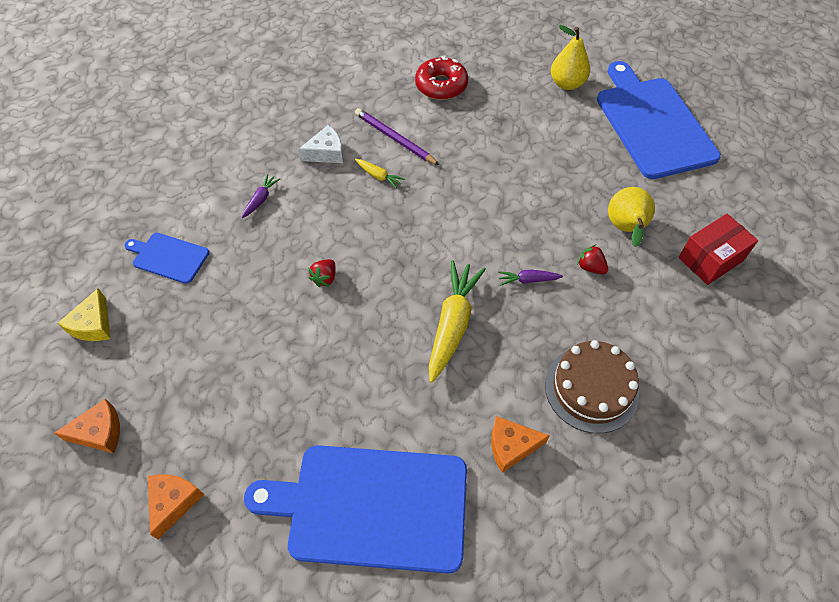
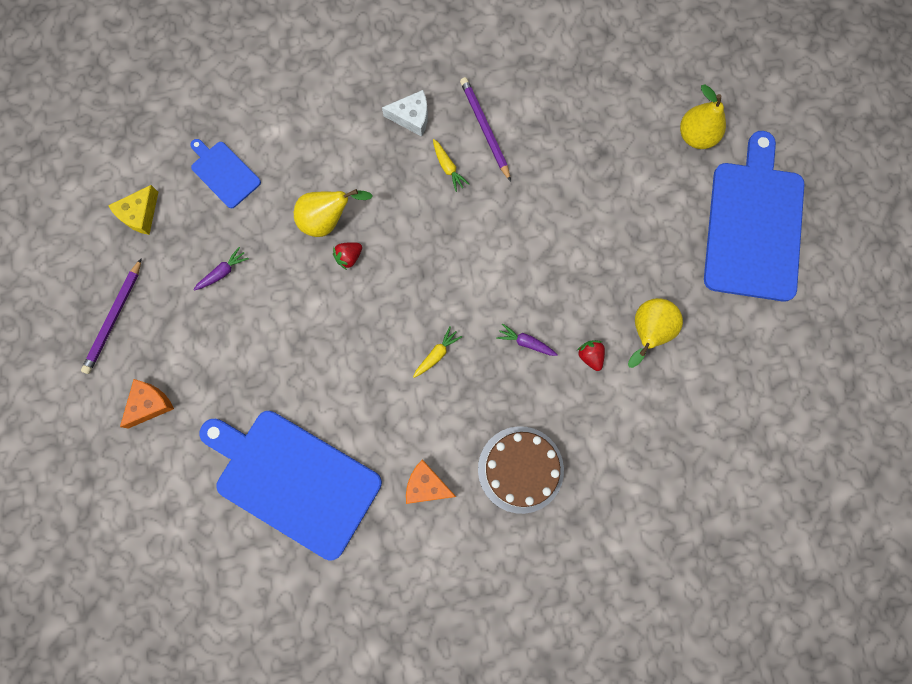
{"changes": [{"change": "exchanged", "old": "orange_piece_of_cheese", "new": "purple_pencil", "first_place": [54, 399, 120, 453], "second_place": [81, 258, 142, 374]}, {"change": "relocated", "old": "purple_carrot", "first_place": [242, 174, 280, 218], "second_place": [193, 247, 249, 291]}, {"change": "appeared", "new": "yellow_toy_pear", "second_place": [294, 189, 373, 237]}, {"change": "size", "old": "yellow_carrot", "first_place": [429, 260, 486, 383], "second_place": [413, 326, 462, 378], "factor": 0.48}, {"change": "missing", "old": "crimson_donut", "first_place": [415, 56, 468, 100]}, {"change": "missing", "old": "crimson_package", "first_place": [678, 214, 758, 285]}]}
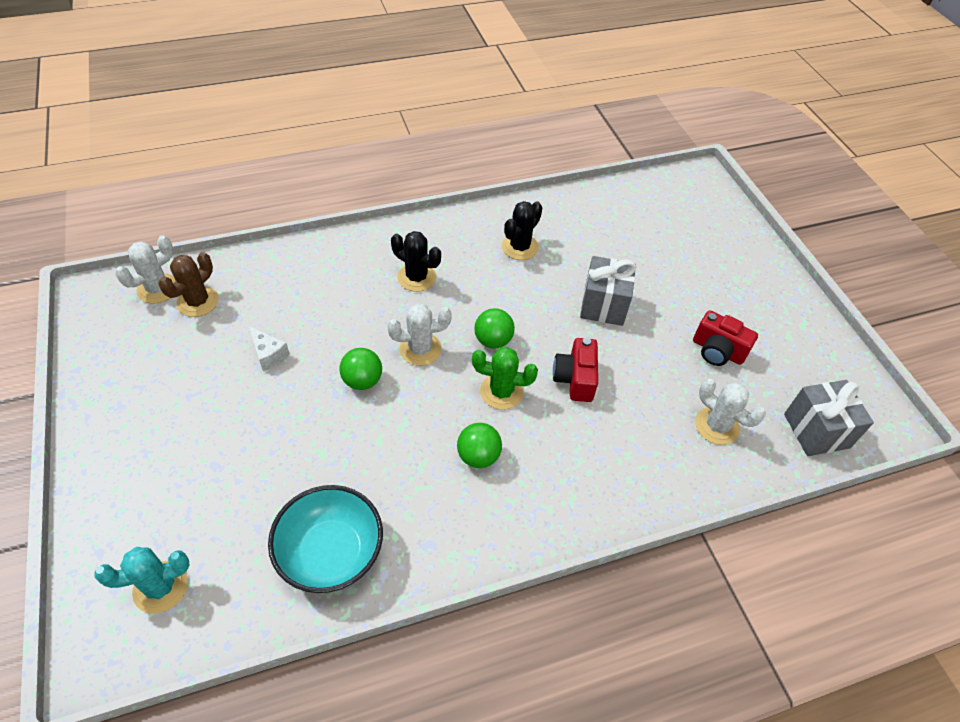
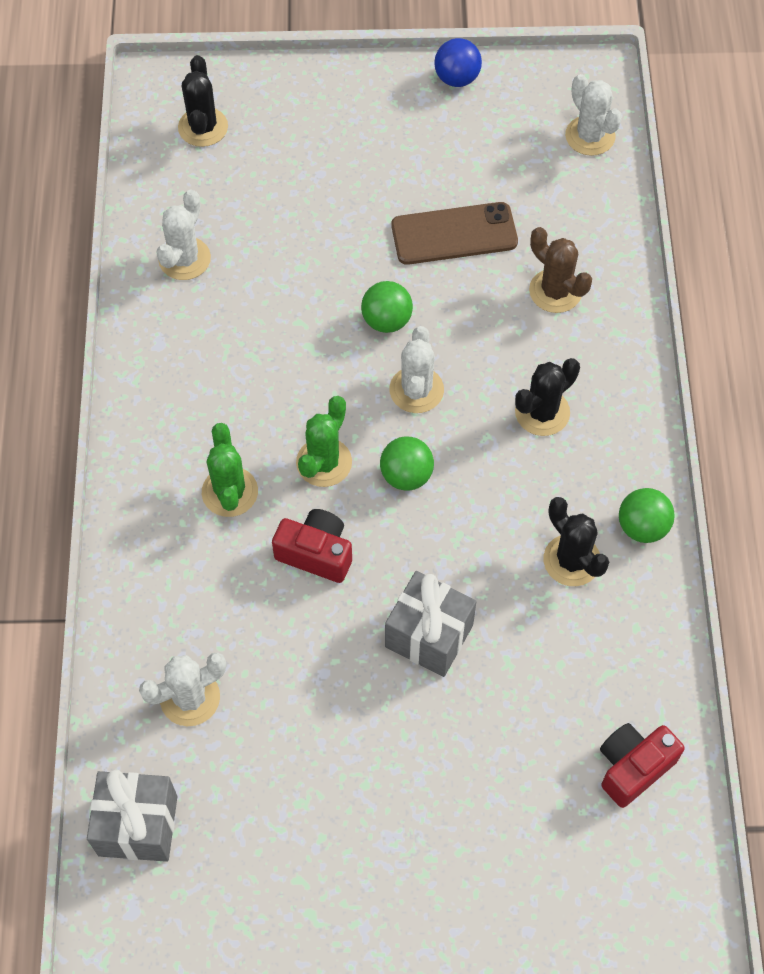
{"changes": [{"change": "exchanged", "old": "aqua_serving_bowl", "new": "snow-white_prickly_plant", "first_place": [268, 485, 383, 593], "second_place": [156, 189, 211, 280]}, {"change": "colour", "old": "aqua_prickly_plant", "new": "jet-black_prickly_plant", "first_place": [94, 547, 189, 614], "second_place": [178, 55, 228, 147]}, {"change": "appeared", "new": "emerald_prickly_plant", "second_place": [202, 423, 258, 517]}, {"change": "exchanged", "old": "snow-white_piece_of_cheese", "new": "russet_mobile_phone", "first_place": [248, 326, 290, 371], "second_place": [391, 202, 518, 265]}, {"change": "appeared", "new": "blue_play_ball", "second_place": [434, 38, 482, 87]}, {"change": "relocated", "old": "russet_prickly_plant", "first_place": [158, 252, 219, 317], "second_place": [529, 227, 592, 313]}, {"change": "relocated", "old": "crimson_photo_camera", "first_place": [693, 310, 758, 366], "second_place": [600, 723, 685, 808]}, {"change": "relocated", "old": "emerald_play_ball", "first_place": [457, 423, 502, 468], "second_place": [619, 488, 675, 543]}]}
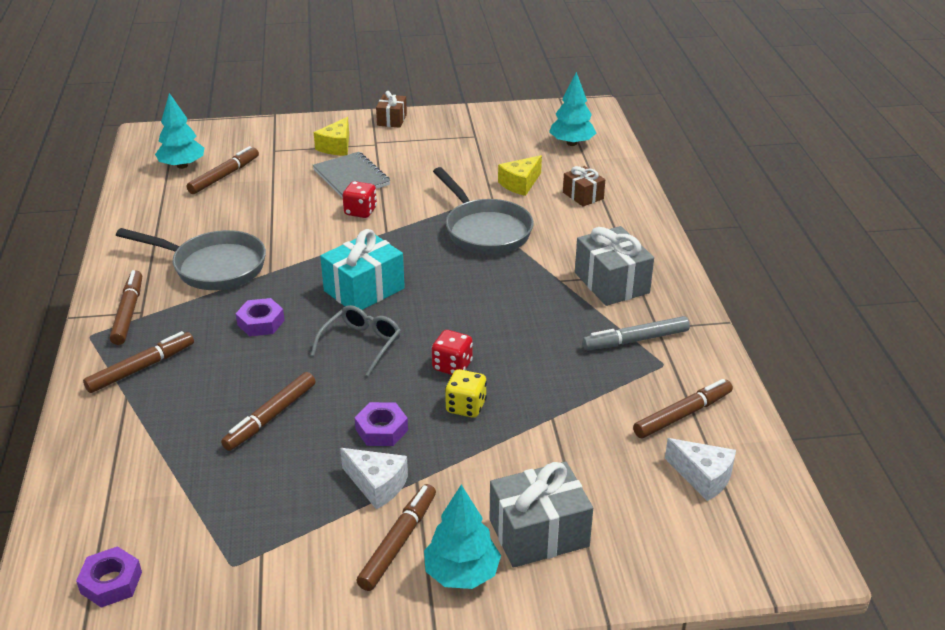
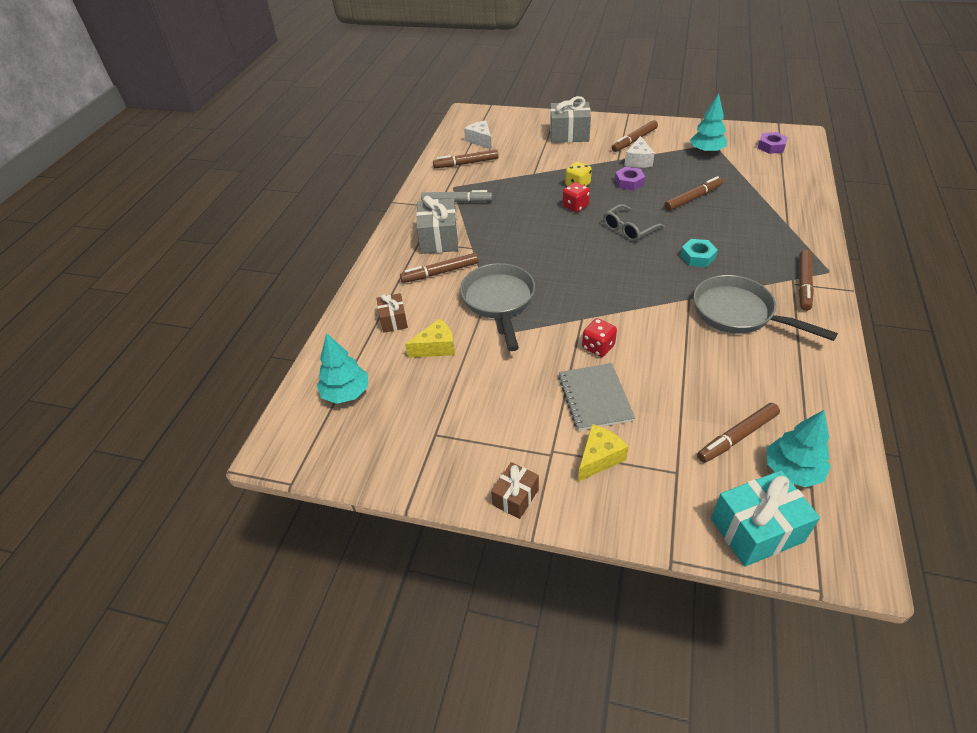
{"changes": [{"change": "relocated", "old": "russet_felt_pen", "first_place": [83, 331, 194, 393], "second_place": [400, 253, 478, 283]}, {"change": "spun", "old": "snow-white_piece_of_cheese", "first_place": [340, 448, 408, 510], "second_place": [624, 136, 655, 168], "degrees": -135}, {"change": "colour", "old": "purple_hexagon_nut", "new": "aqua_hexagon_nut", "first_place": [236, 298, 285, 336], "second_place": [680, 239, 718, 267]}, {"change": "relocated", "old": "aqua_tree", "first_place": [424, 485, 501, 589], "second_place": [690, 93, 727, 154]}, {"change": "relocated", "old": "aqua_wrapped_gift", "first_place": [320, 229, 405, 310], "second_place": [711, 470, 820, 567]}]}
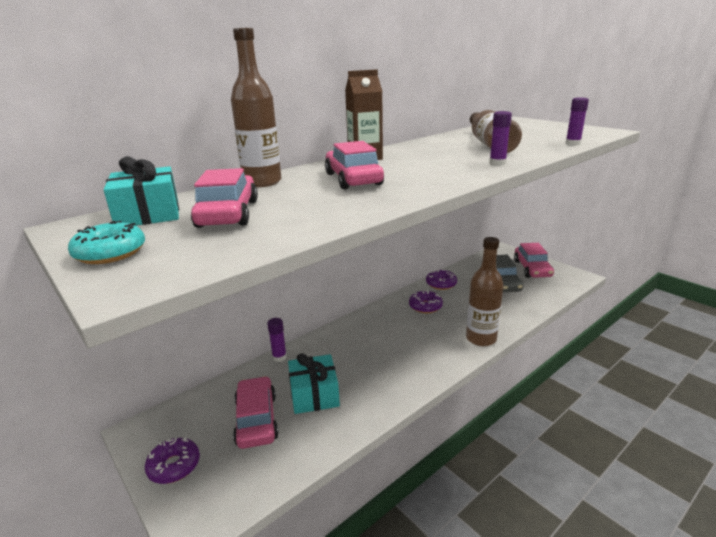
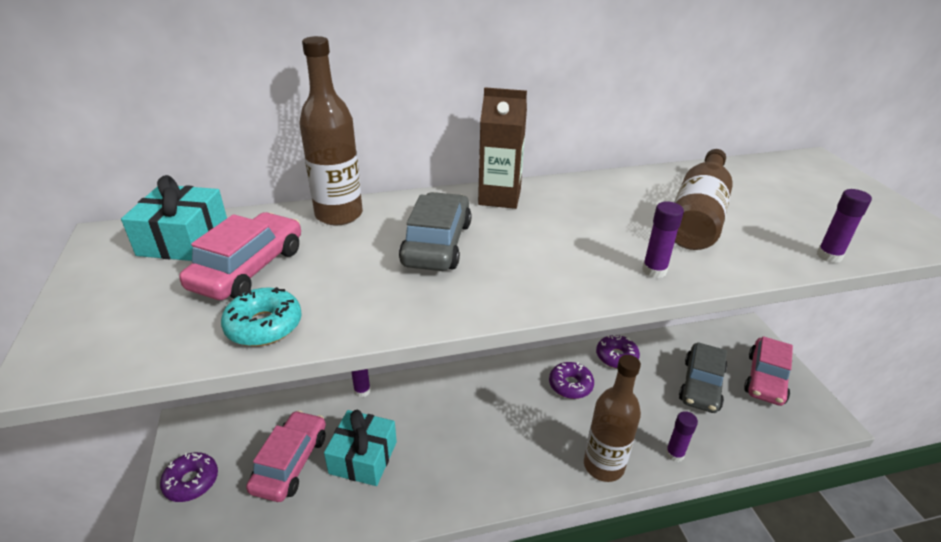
{"changes": [{"change": "relocated", "old": "aqua_donut", "first_place": [68, 221, 145, 264], "second_place": [221, 287, 302, 346]}, {"change": "colour", "old": "rose-pink_automobile", "new": "gray_automobile", "first_place": [325, 141, 384, 189], "second_place": [399, 192, 472, 271]}, {"change": "appeared", "new": "purple_glue_stick", "second_place": [666, 411, 698, 462]}]}
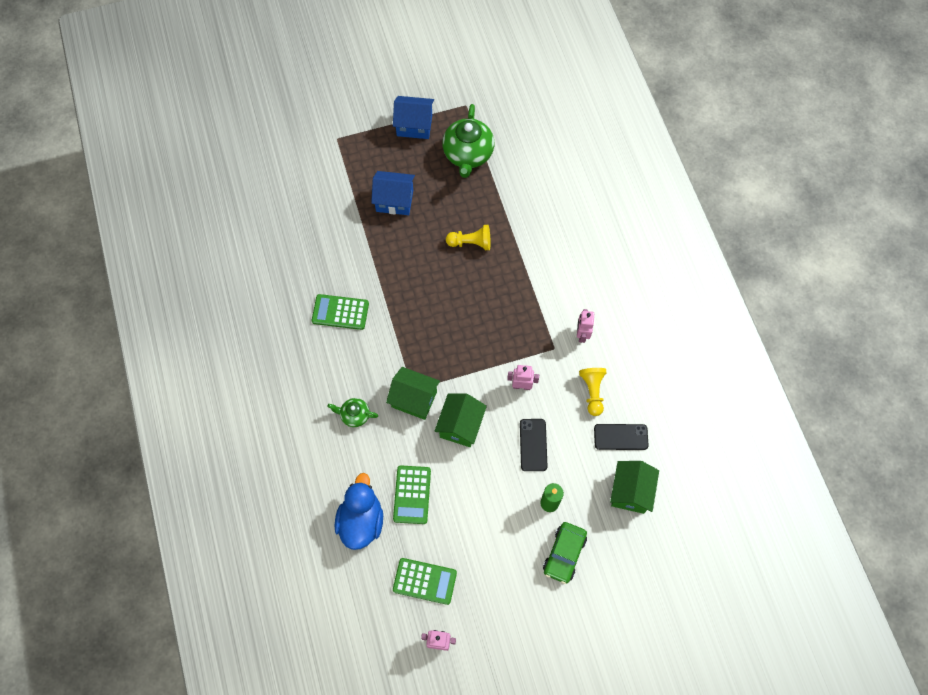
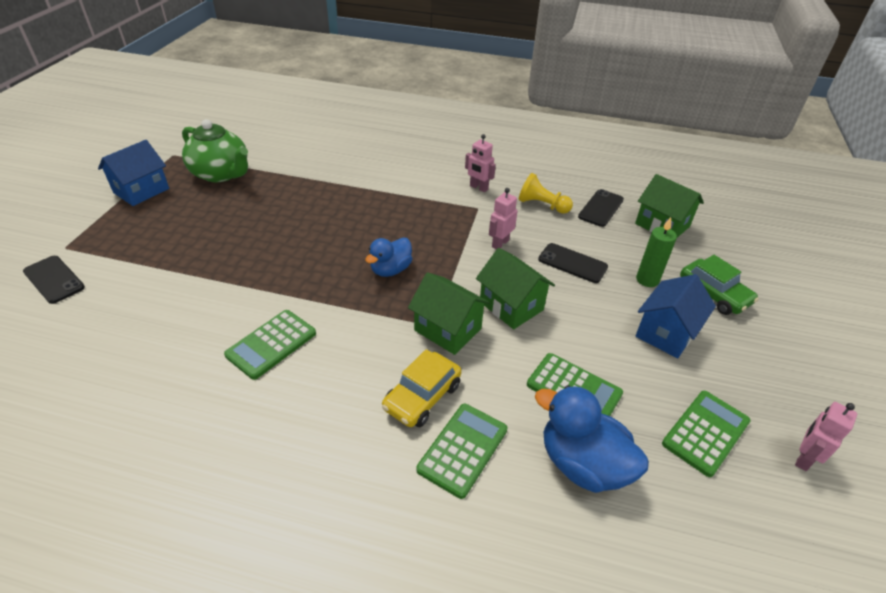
{"changes": [{"change": "appeared", "new": "jet-black_mobile_phone", "second_place": [23, 256, 85, 304]}, {"change": "appeared", "new": "blue_duck", "second_place": [365, 238, 412, 277]}, {"change": "exchanged", "old": "emerald_teapot", "new": "yellow_automobile", "first_place": [328, 398, 379, 427], "second_place": [382, 349, 462, 427]}, {"change": "spun", "old": "emerald_toy_house", "first_place": [386, 367, 440, 420], "second_place": [408, 272, 490, 355], "degrees": 75}, {"change": "appeared", "new": "emerald_calculator", "second_place": [416, 404, 507, 499]}, {"change": "relocated", "old": "blue_toy_house", "first_place": [371, 171, 415, 215], "second_place": [635, 274, 716, 358]}, {"change": "missing", "old": "yellow_chess_pawn", "first_place": [446, 225, 491, 250]}]}
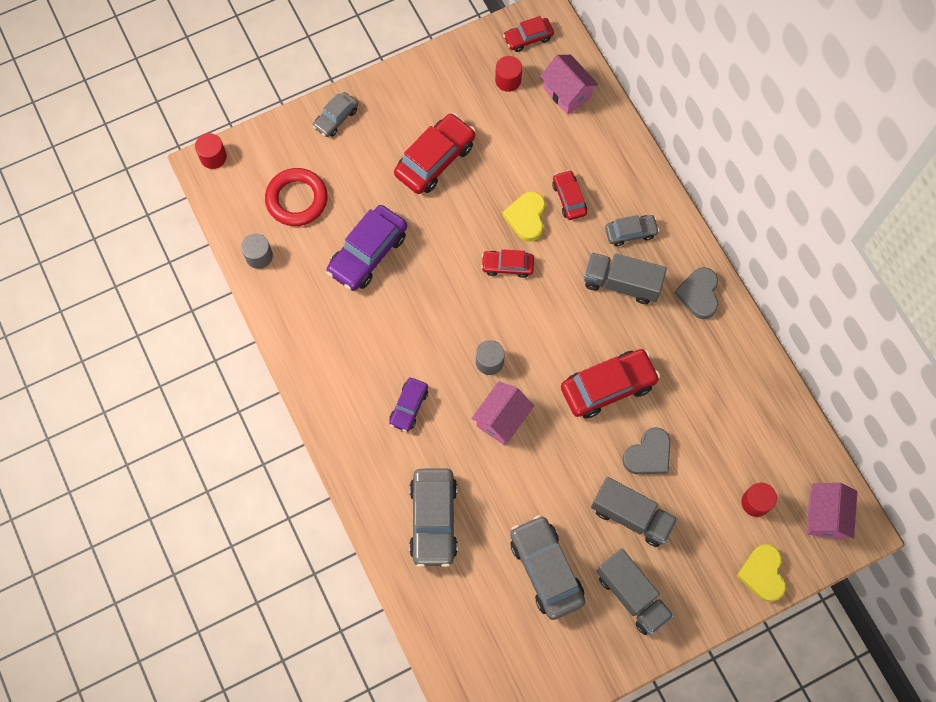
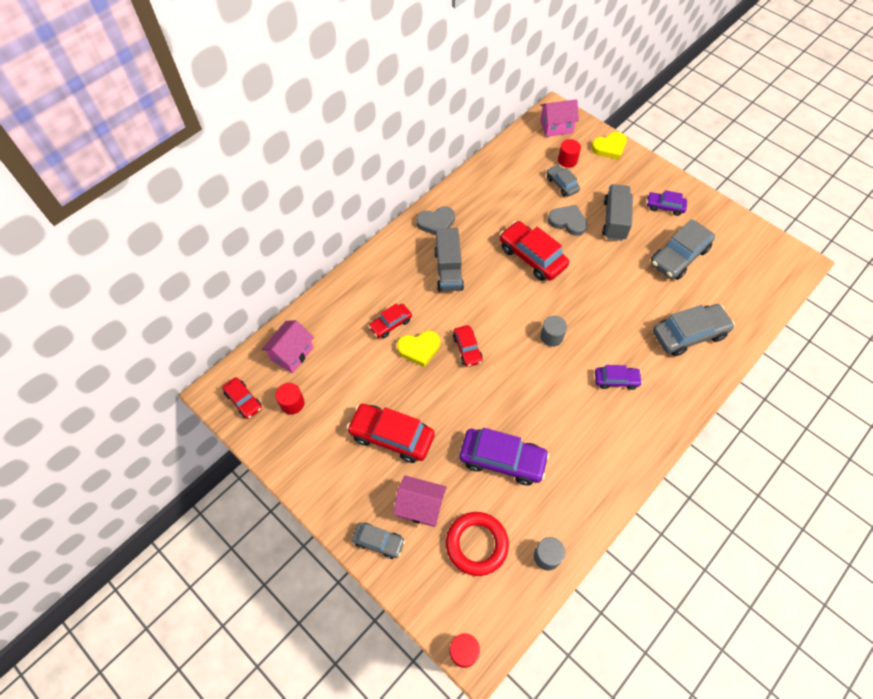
{"changes": [{"change": "relocated", "old": "rose-pink_toy_house", "first_place": [471, 382, 534, 445], "second_place": [393, 475, 447, 527]}, {"change": "relocated", "old": "gray_automobile", "first_place": [605, 215, 659, 246], "second_place": [547, 164, 580, 197]}, {"change": "exchanged", "old": "gray_lorry", "new": "purple_automobile", "first_place": [596, 549, 674, 635], "second_place": [647, 190, 687, 216]}]}
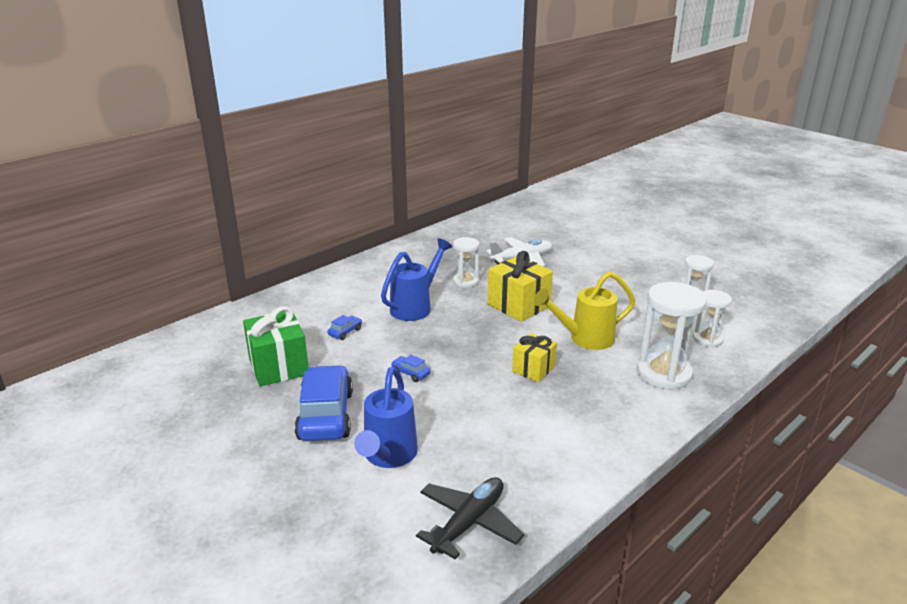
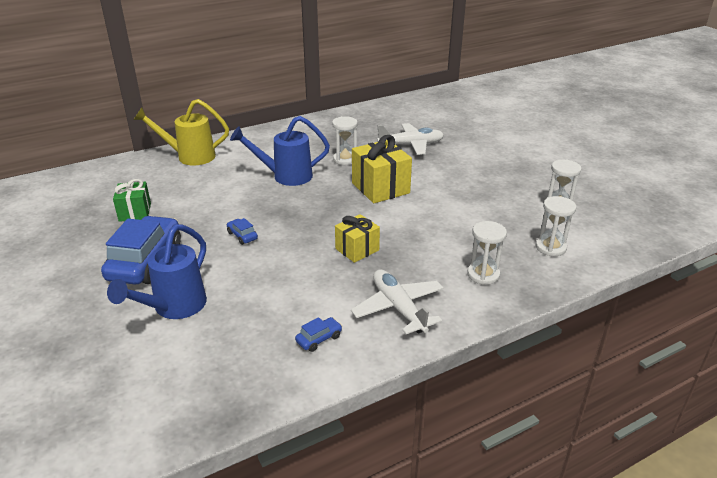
{"changes": [{"change": "size", "old": "emerald_wrapped_gift", "first_place": [243, 306, 309, 387], "second_place": [113, 179, 151, 222], "factor": 0.62}, {"change": "relocated", "old": "yellow_watering_pot", "first_place": [534, 271, 635, 350], "second_place": [133, 99, 229, 165]}, {"change": "spun", "old": "blue_watering_pot", "first_place": [381, 238, 452, 321], "second_place": [230, 116, 330, 186], "degrees": -150}, {"change": "relocated", "old": "blue_automobile", "first_place": [327, 315, 362, 340], "second_place": [295, 317, 342, 352]}, {"change": "appeared", "new": "snow-white_toy_plane", "second_place": [351, 269, 444, 334]}, {"change": "size", "old": "snow-white_sandglass", "first_place": [637, 282, 707, 390], "second_place": [467, 221, 507, 285], "factor": 0.58}, {"change": "missing", "old": "jet-black_toy_plane", "first_place": [416, 477, 524, 559]}]}
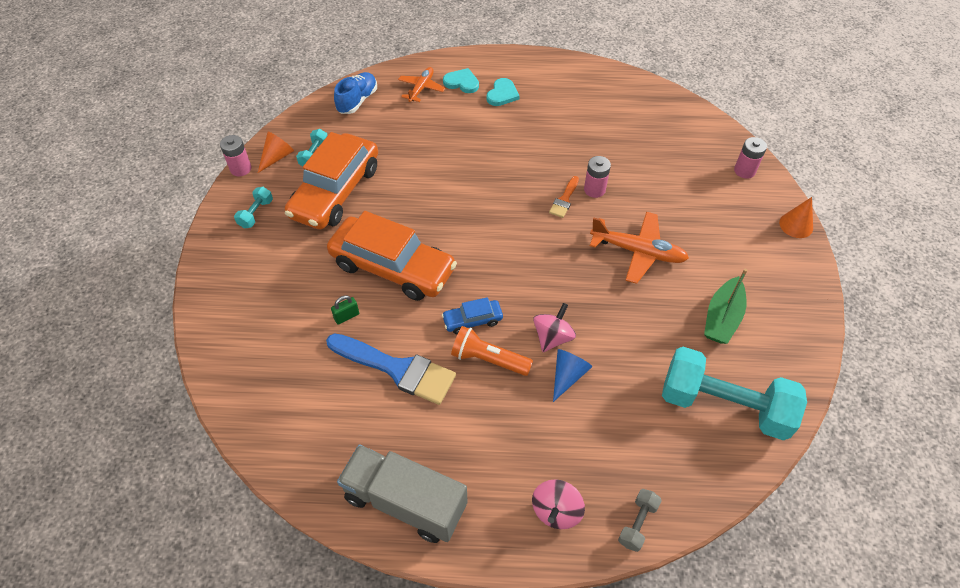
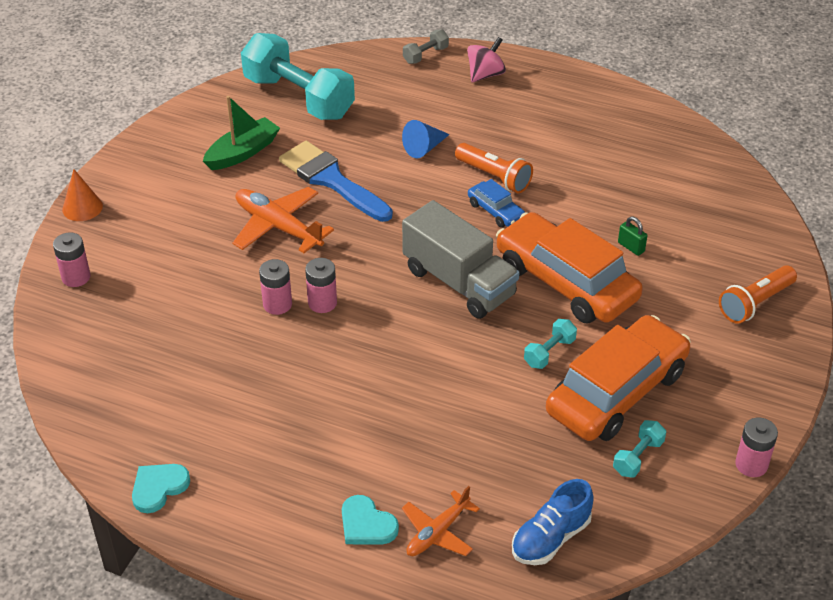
{"changes": [{"change": "relocated", "old": "aqua_heart", "first_place": [486, 78, 520, 106], "second_place": [132, 464, 190, 513]}, {"change": "relocated", "old": "blue_paintbrush", "first_place": [326, 333, 456, 405], "second_place": [279, 141, 393, 222]}, {"change": "exchanged", "old": "orange_paintbrush", "new": "rose-pink_battery", "first_place": [549, 176, 579, 218], "second_place": [305, 258, 337, 313]}, {"change": "relocated", "old": "gray_lorry", "first_place": [337, 444, 468, 543], "second_place": [402, 200, 520, 319]}, {"change": "spun", "old": "blue_automobile", "first_place": [442, 297, 503, 334], "second_place": [468, 179, 525, 227], "degrees": 45}, {"change": "relocated", "old": "aqua_free_weight", "first_place": [234, 187, 273, 228], "second_place": [524, 319, 577, 369]}, {"change": "spun", "old": "emerald_padlock", "first_place": [331, 295, 359, 325], "second_place": [618, 216, 647, 256], "degrees": 60}, {"change": "appeared", "new": "orange_pocket_torch", "second_place": [719, 265, 797, 324]}, {"change": "missing", "old": "orange_cone", "first_place": [258, 131, 294, 173]}, {"change": "missing", "old": "rose-pink_spinning_top", "first_place": [533, 303, 576, 352]}]}
